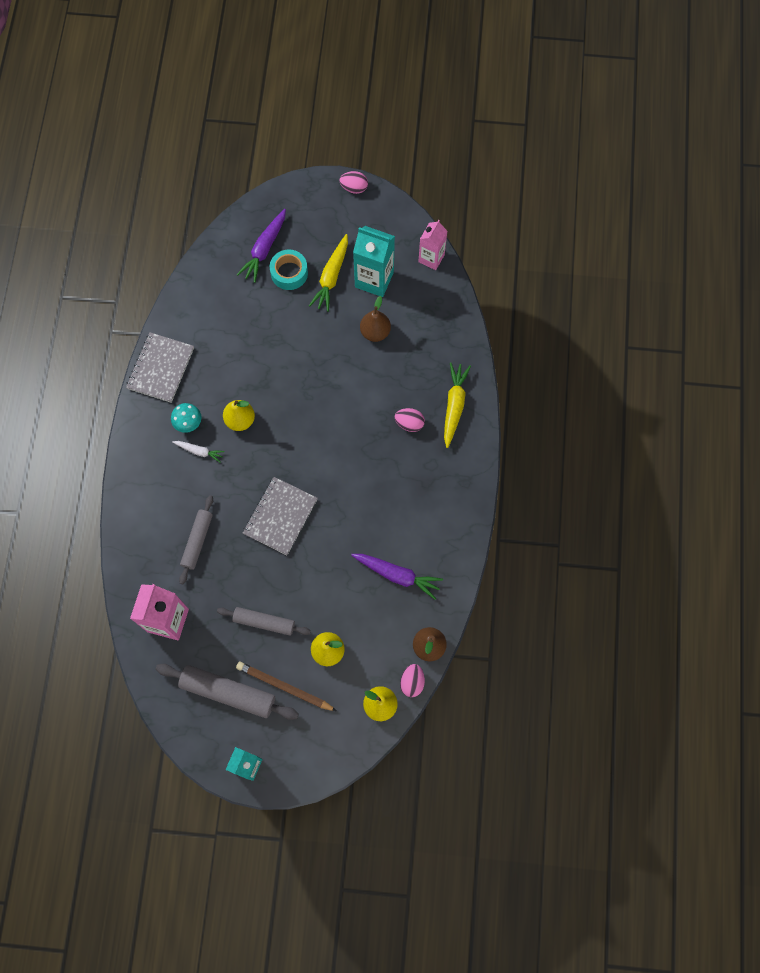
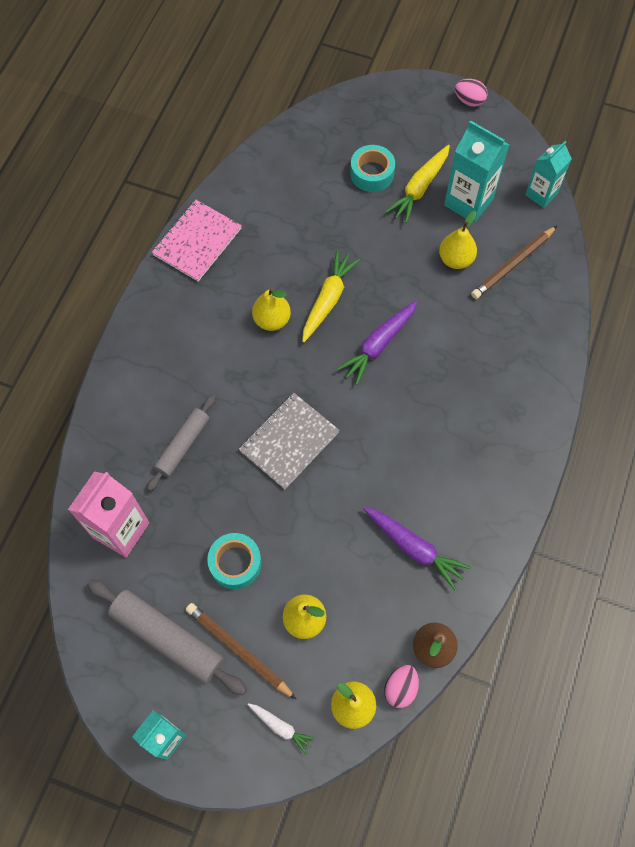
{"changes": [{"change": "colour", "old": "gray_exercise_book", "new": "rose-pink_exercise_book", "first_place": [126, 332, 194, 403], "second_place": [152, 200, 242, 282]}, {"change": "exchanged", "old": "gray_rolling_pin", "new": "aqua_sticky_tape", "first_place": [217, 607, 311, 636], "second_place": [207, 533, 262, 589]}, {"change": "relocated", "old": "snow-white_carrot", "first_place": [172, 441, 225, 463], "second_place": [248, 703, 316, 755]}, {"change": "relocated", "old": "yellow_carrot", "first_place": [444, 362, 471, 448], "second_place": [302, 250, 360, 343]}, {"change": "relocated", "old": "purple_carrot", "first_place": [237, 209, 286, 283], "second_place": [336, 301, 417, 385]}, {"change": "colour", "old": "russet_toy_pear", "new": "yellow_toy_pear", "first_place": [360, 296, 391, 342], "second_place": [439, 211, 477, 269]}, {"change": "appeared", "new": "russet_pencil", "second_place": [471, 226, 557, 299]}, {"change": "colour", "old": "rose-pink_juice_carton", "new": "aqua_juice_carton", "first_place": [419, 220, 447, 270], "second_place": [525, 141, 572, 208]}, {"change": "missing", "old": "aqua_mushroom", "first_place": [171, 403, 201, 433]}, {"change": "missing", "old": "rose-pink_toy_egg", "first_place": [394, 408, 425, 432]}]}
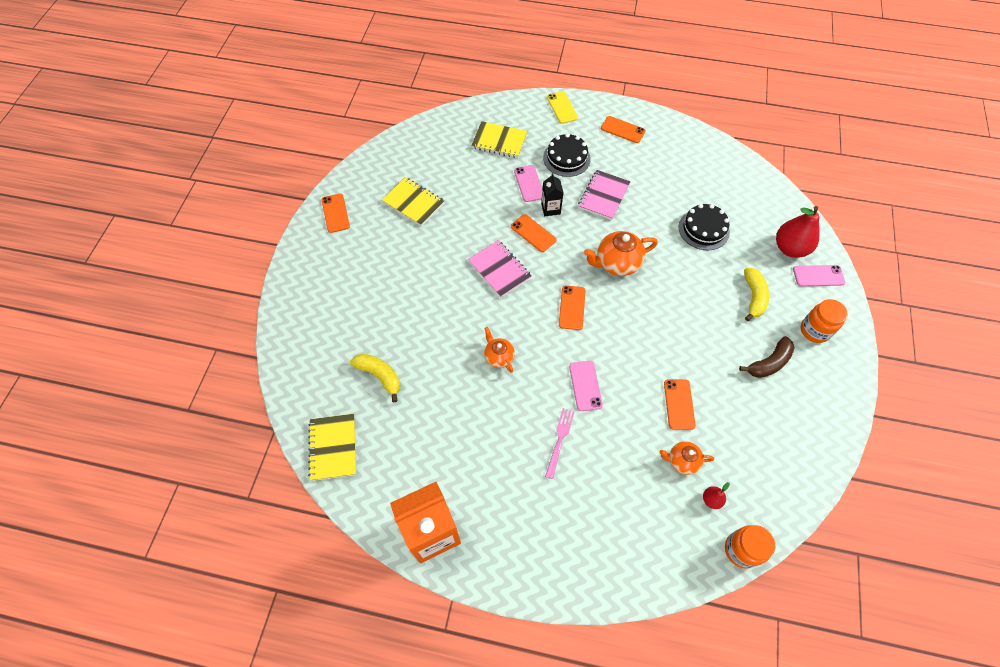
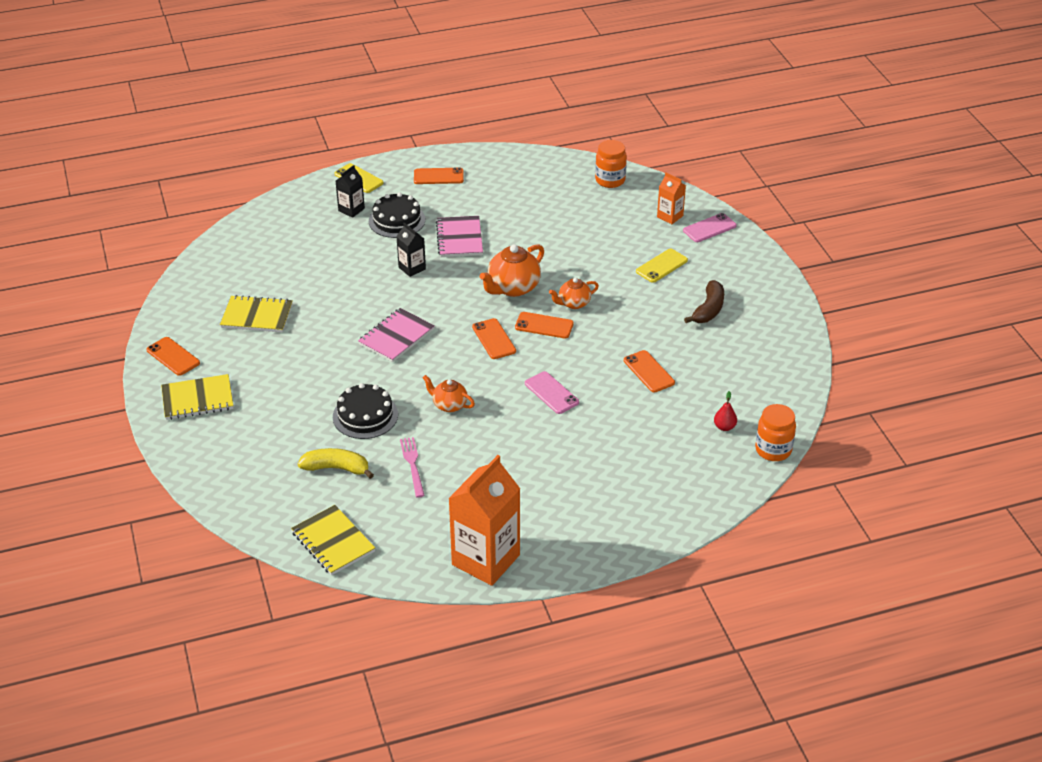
{"changes": [{"change": "relocated", "old": "yellow_exercise_book", "first_place": [471, 121, 528, 158], "second_place": [161, 374, 234, 420]}, {"change": "relocated", "old": "jet-black_cake", "first_place": [679, 204, 730, 250], "second_place": [333, 383, 398, 439]}, {"change": "appeared", "new": "jet-black_juice_carton", "second_place": [336, 165, 365, 218]}, {"change": "spun", "old": "rose-pink_exercise_book", "first_place": [468, 240, 531, 298], "second_place": [358, 308, 435, 362], "degrees": -75}, {"change": "relocated", "old": "rose-pink_dinner_fork", "first_place": [545, 408, 575, 479], "second_place": [400, 437, 425, 498]}, {"change": "relocated", "old": "orange_mobile_phone", "first_place": [511, 214, 556, 252], "second_place": [515, 312, 574, 339]}, {"change": "relocated", "old": "orange_teapot", "first_place": [659, 441, 714, 475], "second_place": [549, 278, 599, 309]}, {"change": "relocated", "old": "orange_preserve_jar", "first_place": [801, 299, 848, 343], "second_place": [595, 140, 627, 188]}, {"change": "exchanged", "old": "yellow_toy_banana", "new": "yellow_mobile_phone", "first_place": [744, 268, 769, 321], "second_place": [636, 249, 688, 283]}, {"change": "exchanged", "old": "crimson_toy_pear", "new": "orange_juice_carton", "first_place": [776, 206, 820, 258], "second_place": [657, 173, 686, 224]}, {"change": "missing", "old": "rose-pink_mobile_phone", "first_place": [514, 165, 543, 202]}]}
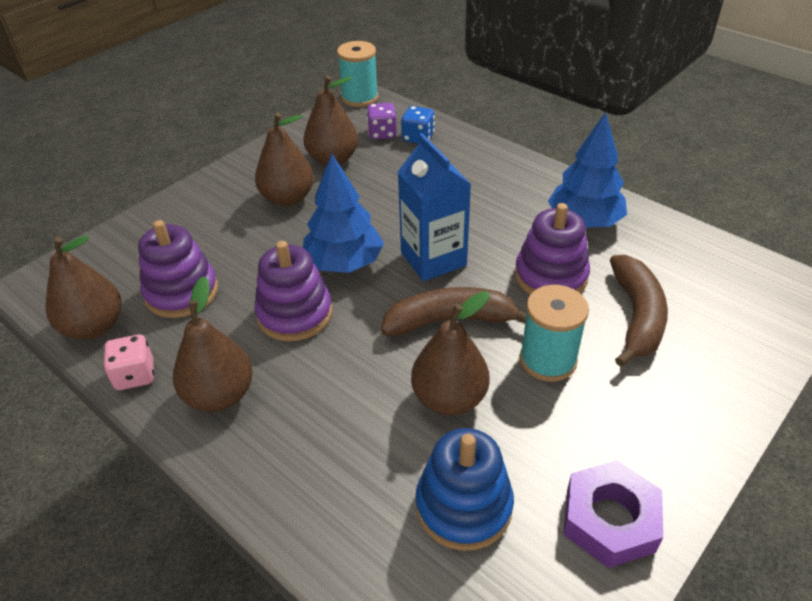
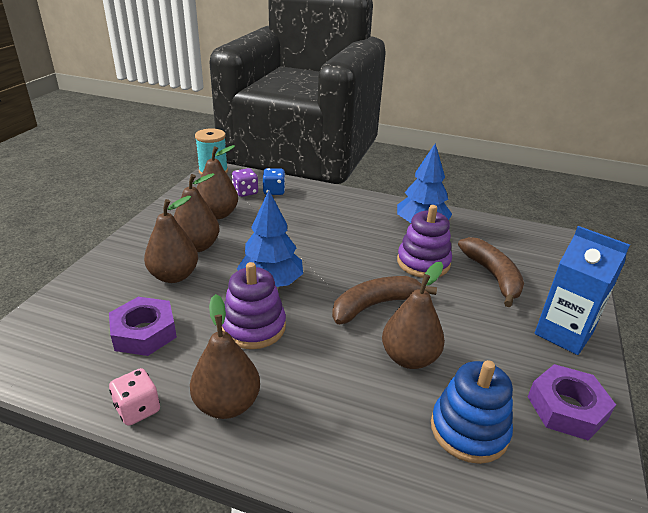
{"changes": [{"change": "exchanged", "old": "purple_stacking_rings", "new": "purple_hexagon_nut", "first_place": [138, 220, 218, 318], "second_place": [109, 297, 177, 356]}, {"change": "relocated", "old": "russet_toy_pear", "first_place": [46, 236, 121, 340], "second_place": [144, 196, 198, 283]}, {"change": "relocated", "old": "blue_juice_carton", "first_place": [398, 133, 471, 281], "second_place": [535, 226, 630, 355]}, {"change": "missing", "old": "aqua_reel_of_thread", "first_place": [520, 285, 589, 382]}]}
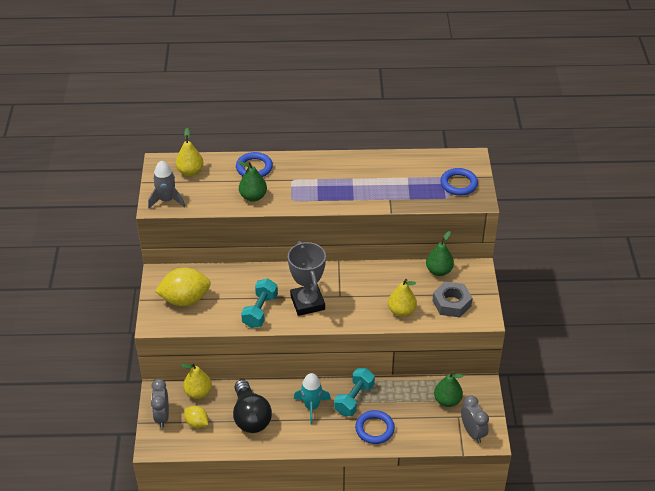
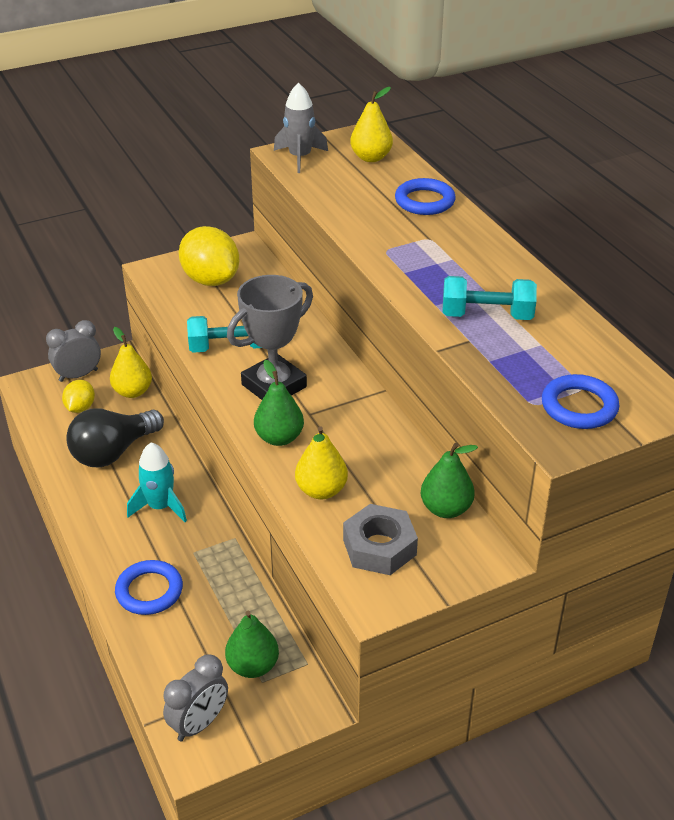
{"changes": [{"change": "relocated", "old": "emerald_toy_pear", "first_place": [238, 161, 267, 202], "second_place": [254, 360, 304, 446]}, {"change": "relocated", "old": "aqua_free_weight", "first_place": [334, 368, 375, 416], "second_place": [442, 276, 537, 320]}]}
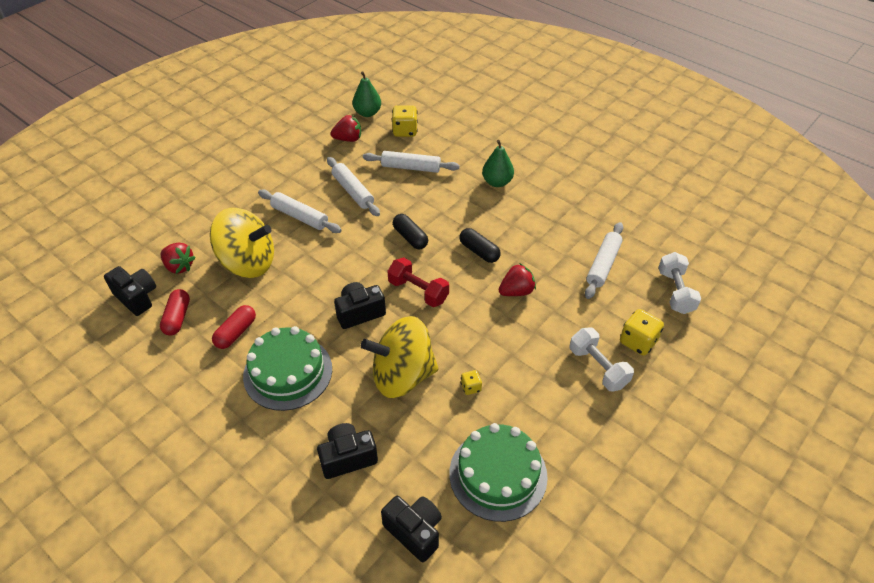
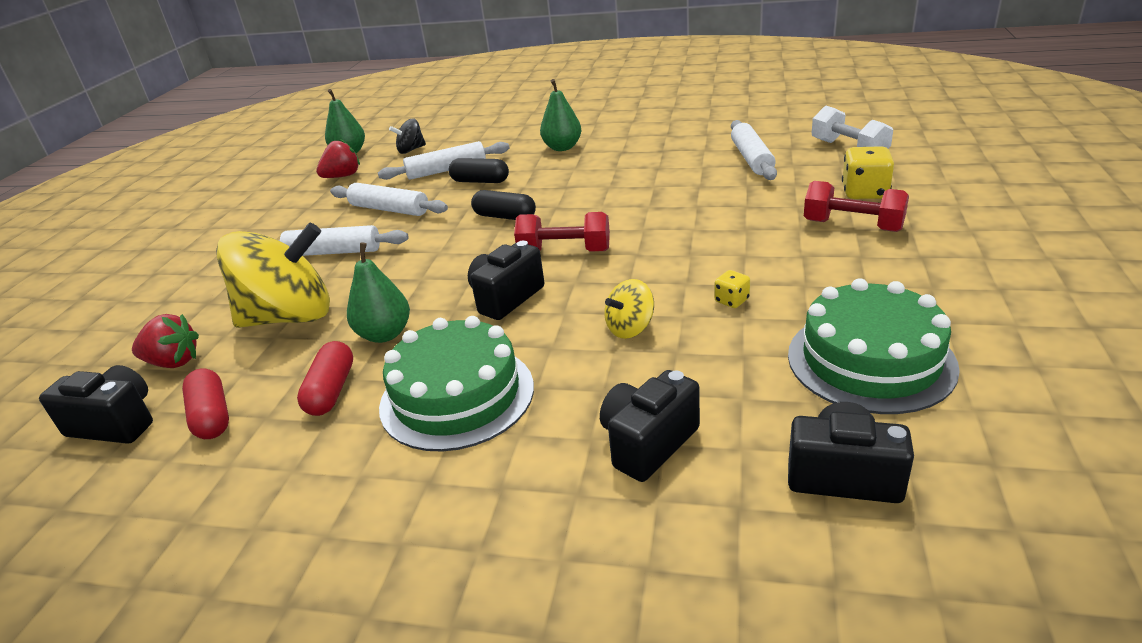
{"changes": [{"change": "appeared", "new": "emerald_toy_pear", "second_place": [347, 243, 410, 343]}, {"change": "exchanged", "old": "yellow_dice", "new": "jet-black_spinning_top", "first_place": [392, 105, 418, 137], "second_place": [389, 118, 426, 154]}, {"change": "relocated", "old": "jet-black_pill_shape", "first_place": [459, 228, 501, 263], "second_place": [449, 158, 509, 183]}, {"change": "size", "old": "yellow_spinning_top", "first_place": [361, 316, 439, 398], "second_place": [604, 279, 654, 339], "factor": 0.45}, {"change": "colour", "old": "snow-white_free_weight", "new": "crimson_free_weight", "first_place": [570, 327, 634, 392], "second_place": [804, 181, 909, 232]}, {"change": "missing", "old": "crimson_strawberry", "first_place": [498, 263, 536, 296]}]}
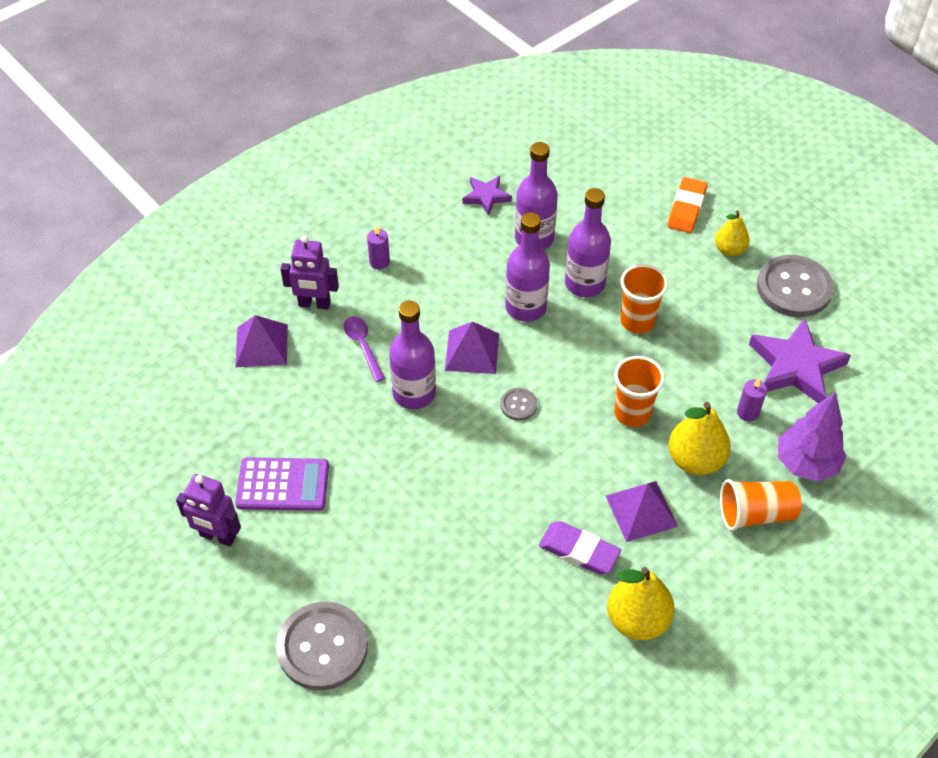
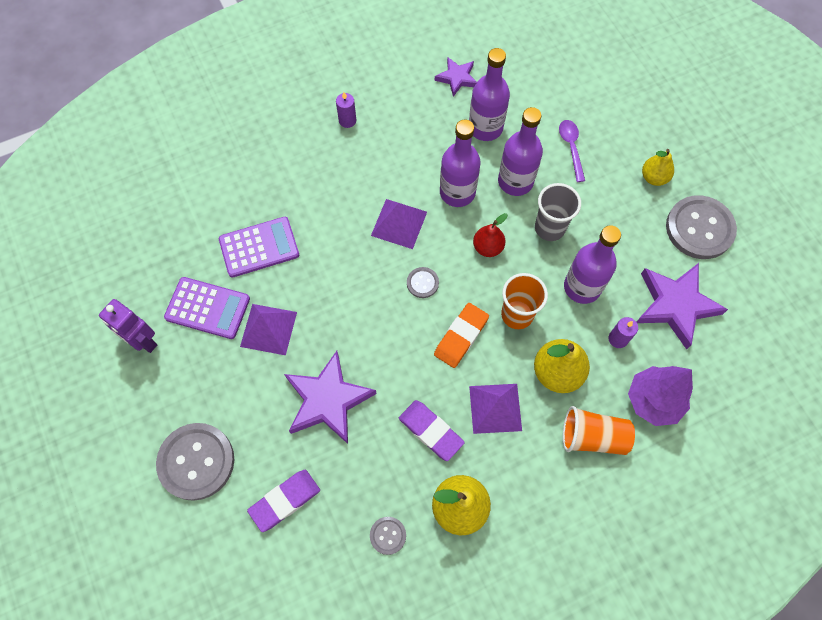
{"changes": [{"change": "appeared", "new": "purple_calculator", "second_place": [219, 217, 299, 278]}, {"change": "relocated", "old": "purple_pyramid_shape", "first_place": [235, 315, 288, 367], "second_place": [240, 304, 297, 355]}, {"change": "appeared", "new": "purple_eraser", "second_place": [247, 470, 320, 532]}, {"change": "appeared", "new": "purple_star", "second_place": [284, 351, 376, 444]}, {"change": "appeared", "new": "gray_sewing_button", "second_place": [370, 517, 406, 555]}, {"change": "relocated", "old": "orange_eraser", "first_place": [667, 177, 707, 233], "second_place": [434, 303, 489, 368]}, {"change": "appeared", "new": "crimson_toy_pear", "second_place": [473, 213, 508, 257]}, {"change": "colour", "old": "orange_cup", "new": "gray_cup", "first_place": [620, 264, 668, 333], "second_place": [535, 183, 581, 241]}, {"change": "relocated", "old": "purple_tablespoon", "first_place": [344, 316, 385, 382], "second_place": [559, 120, 585, 182]}, {"change": "relocated", "old": "purple_flask", "first_place": [389, 301, 436, 409], "second_place": [564, 225, 621, 304]}, {"change": "missing", "old": "purple_robot_figure", "first_place": [280, 235, 339, 309]}]}
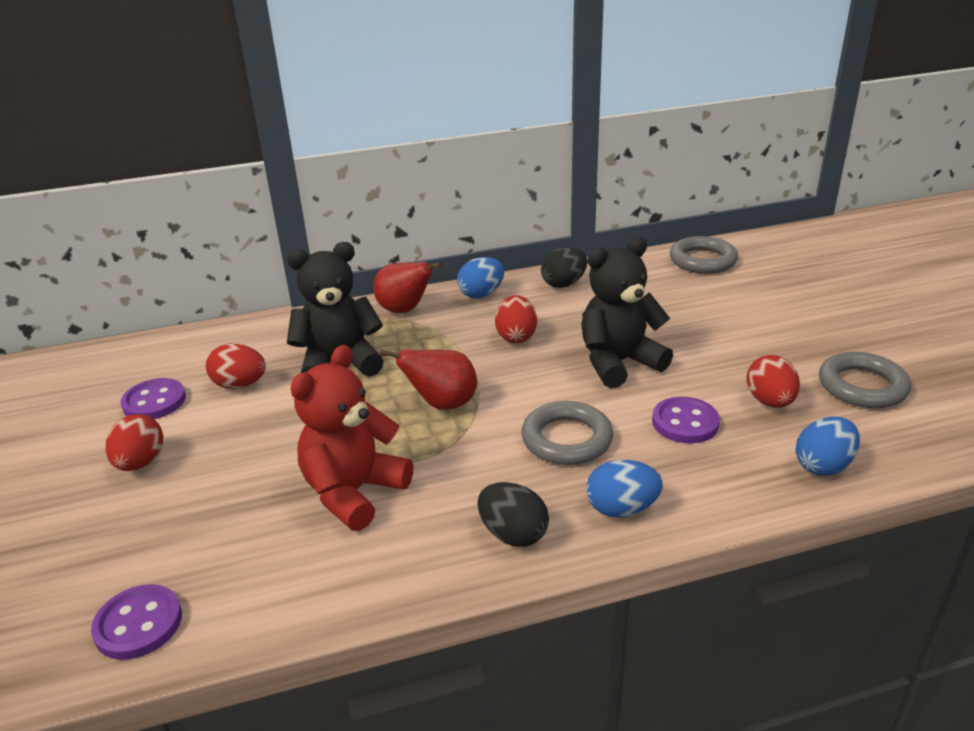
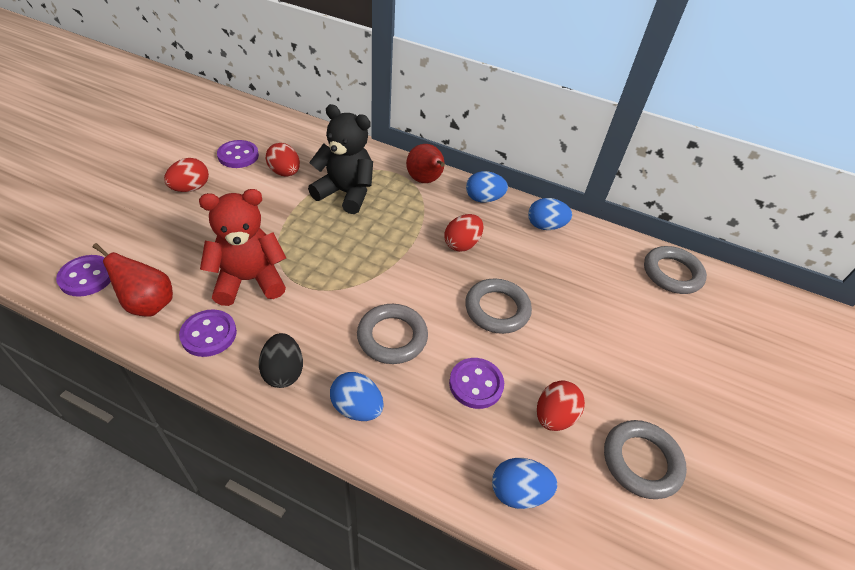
{"changes": [{"change": "relocated", "old": "crimson_toy_pear", "first_place": [380, 350, 477, 410], "second_place": [93, 243, 173, 317]}, {"change": "appeared", "new": "purple_sewing_button", "second_place": [179, 309, 237, 357]}, {"change": "exchanged", "old": "jet-black_stuffed_bear", "new": "gray_torus", "first_place": [581, 237, 673, 388], "second_place": [465, 278, 532, 334]}, {"change": "colour", "old": "jet-black_toy_egg", "new": "blue_toy_egg", "first_place": [541, 247, 588, 288], "second_place": [528, 198, 572, 230]}]}
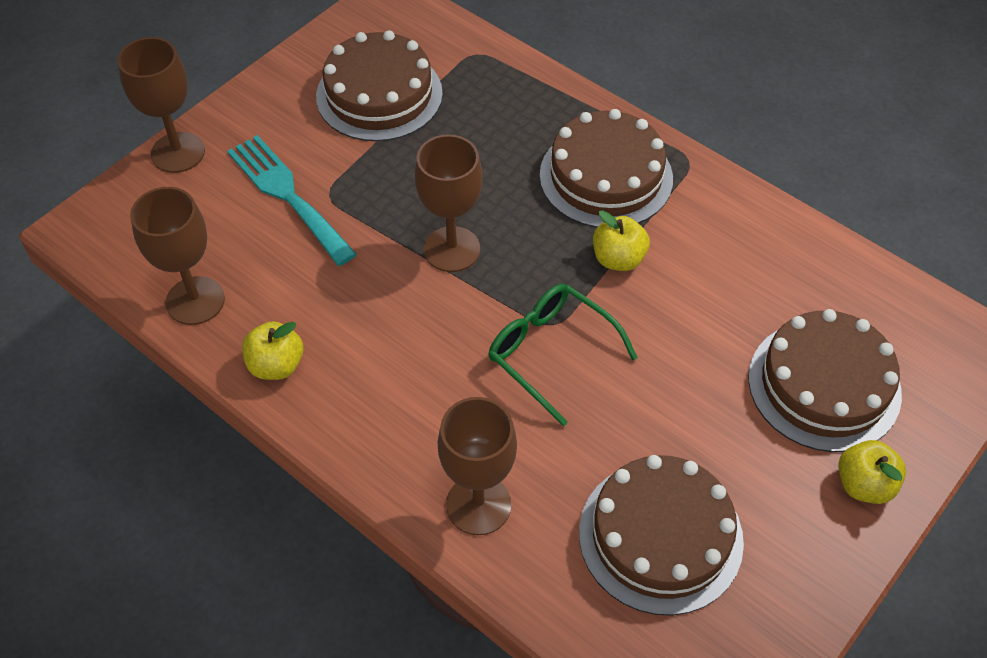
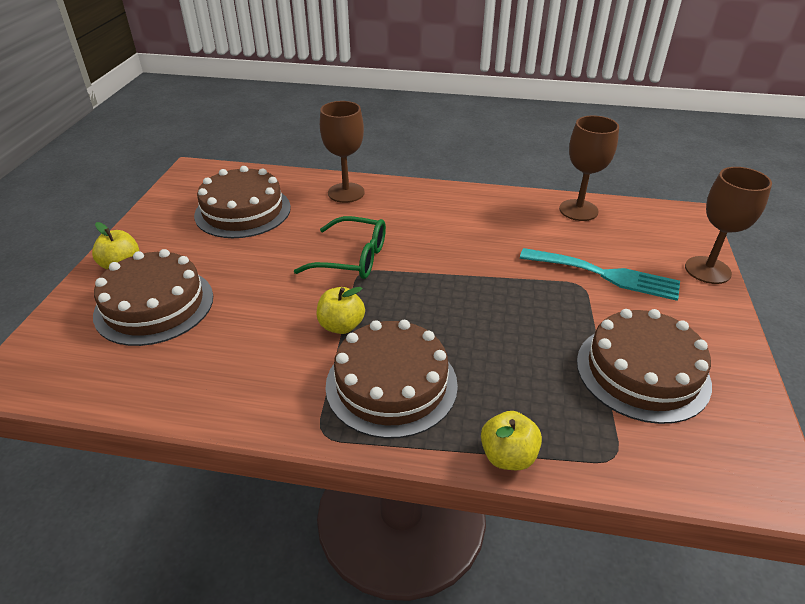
{"changes": [{"change": "relocated", "old": "yellow_toy_apple", "first_place": [242, 321, 303, 380], "second_place": [481, 411, 542, 470]}, {"change": "missing", "old": "russet_wine_glass", "first_place": [415, 134, 483, 272]}]}
